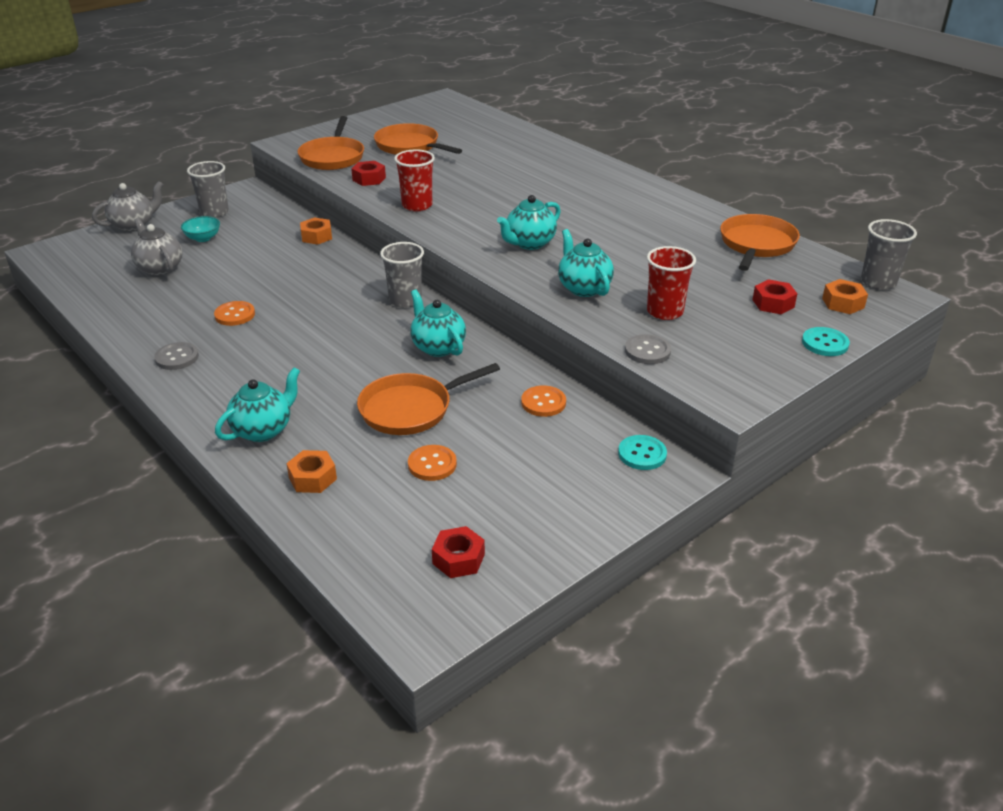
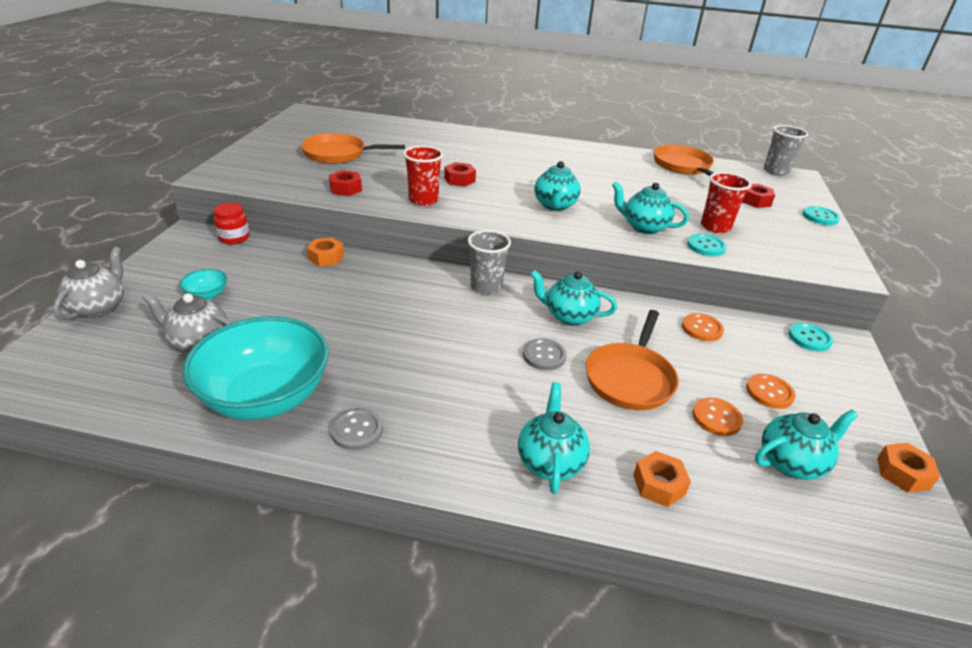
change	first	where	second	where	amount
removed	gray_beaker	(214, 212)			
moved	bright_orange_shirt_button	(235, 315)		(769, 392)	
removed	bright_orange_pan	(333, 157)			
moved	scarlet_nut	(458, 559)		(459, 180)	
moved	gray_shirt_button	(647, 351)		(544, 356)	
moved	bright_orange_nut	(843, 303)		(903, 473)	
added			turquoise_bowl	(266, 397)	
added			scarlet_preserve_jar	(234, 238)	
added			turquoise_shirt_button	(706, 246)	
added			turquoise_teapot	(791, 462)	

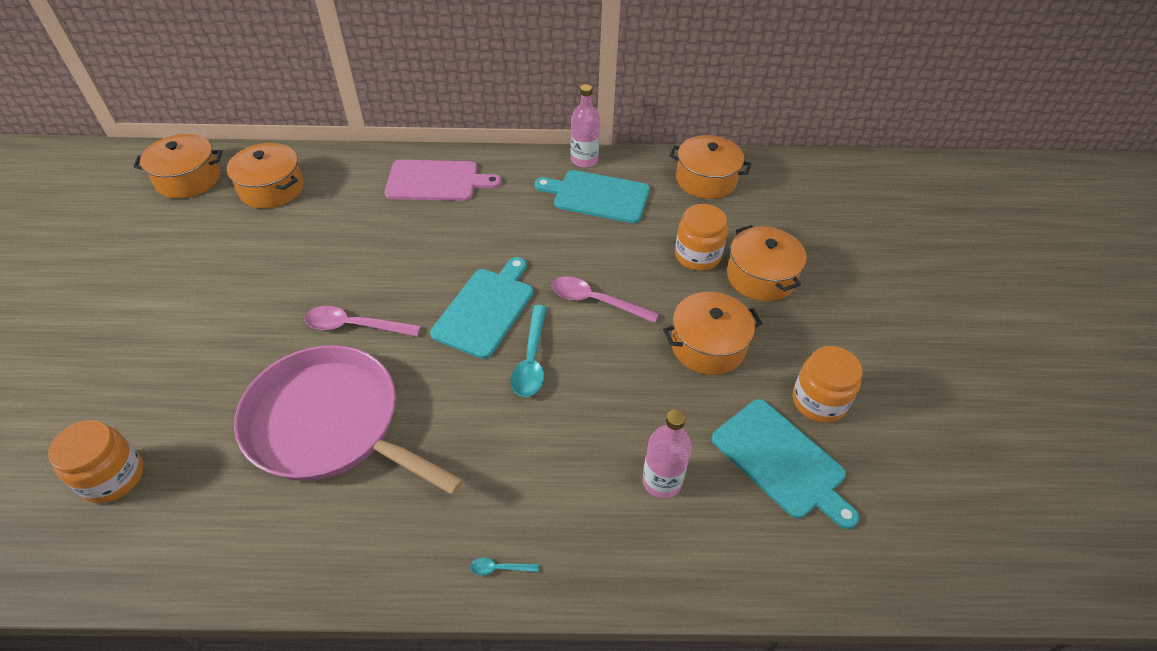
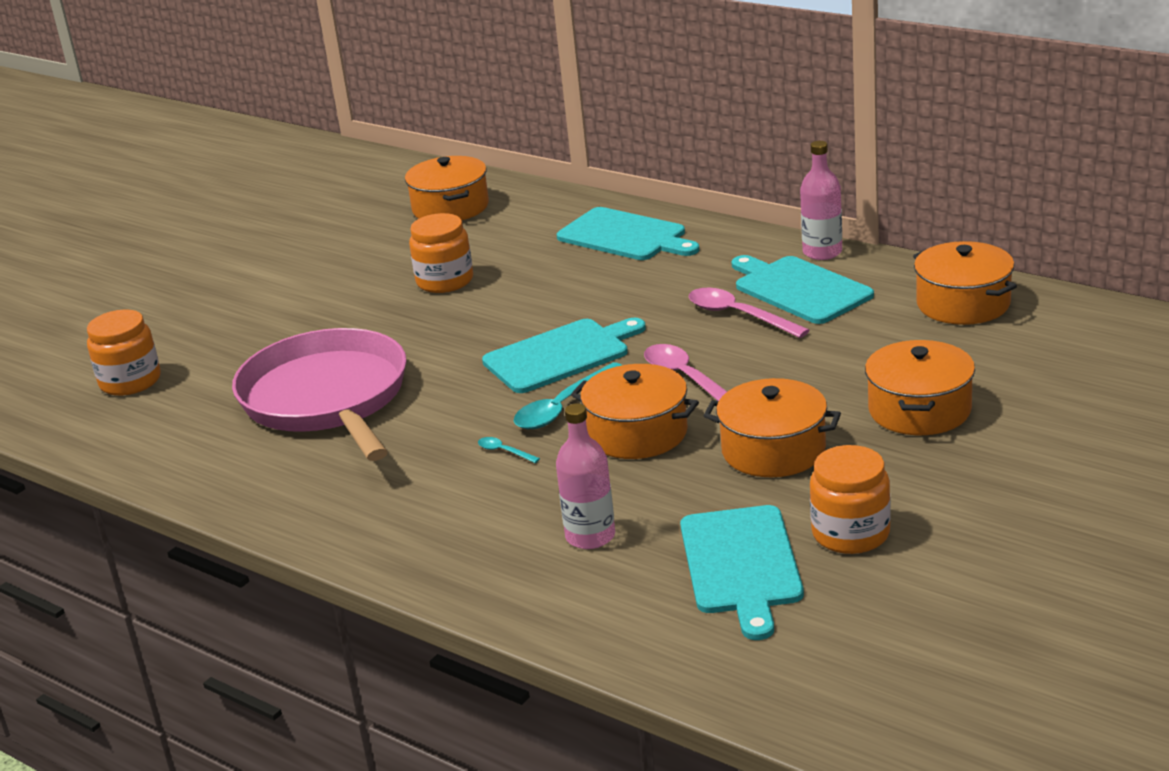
change	first	where	second	where	amount
moved	bright_orange_cooking_pot	(188, 179)		(637, 433)	
moved	pink_teaspoon	(355, 326)		(739, 315)	
recoloured	pink_chopping_board	(436, 181)	turquoise_chopping_board	(625, 236)	
moved	turquoise_teaspoon	(499, 568)		(504, 451)	
moved	bright_orange_preserve_jar	(697, 256)		(445, 281)	

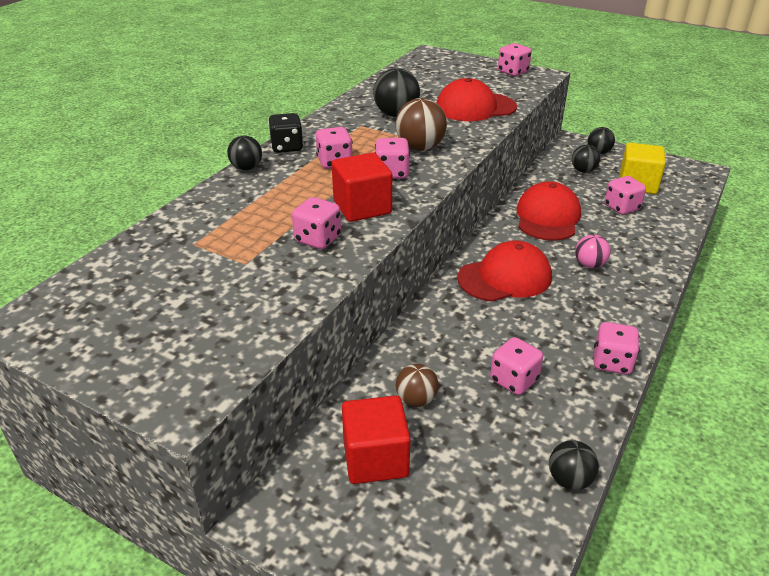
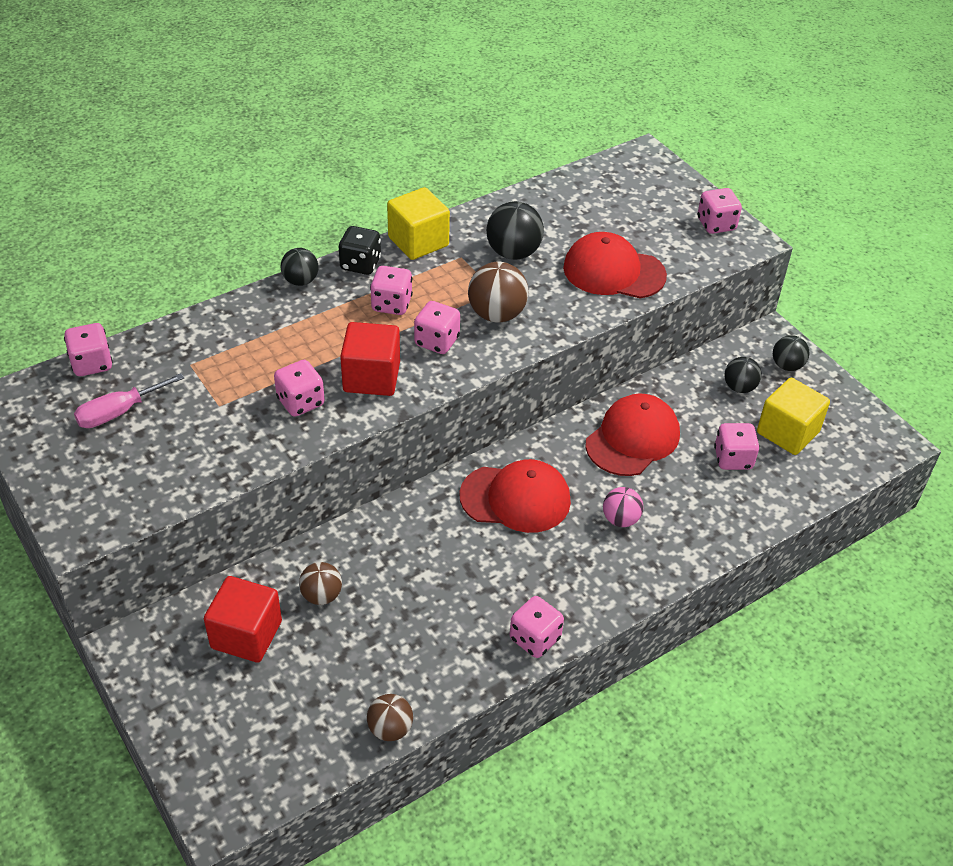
change	first	where	second	where	amount
moved	pink_dice	(514, 380)		(92, 364)	
recoloured	ebony_ball	(569, 480)	russet_ball	(390, 729)	
added			pink_flat_screwdriver	(119, 412)	
added			bright_yellow_cube	(418, 242)	

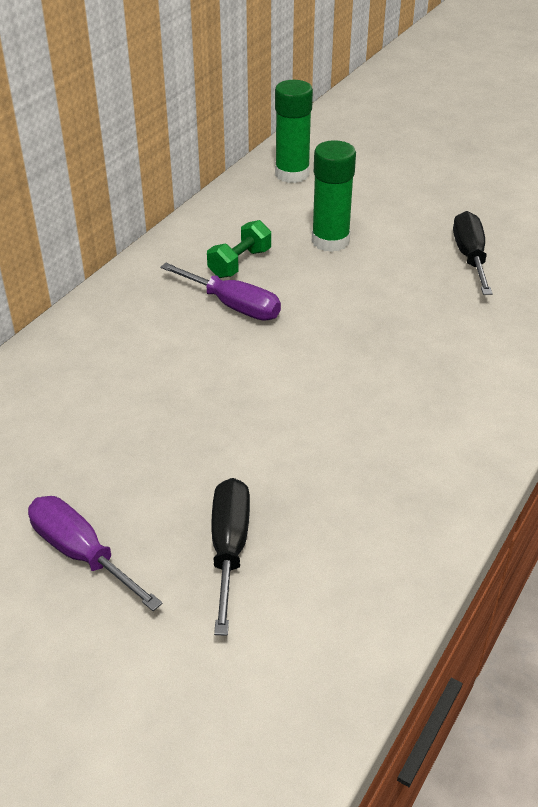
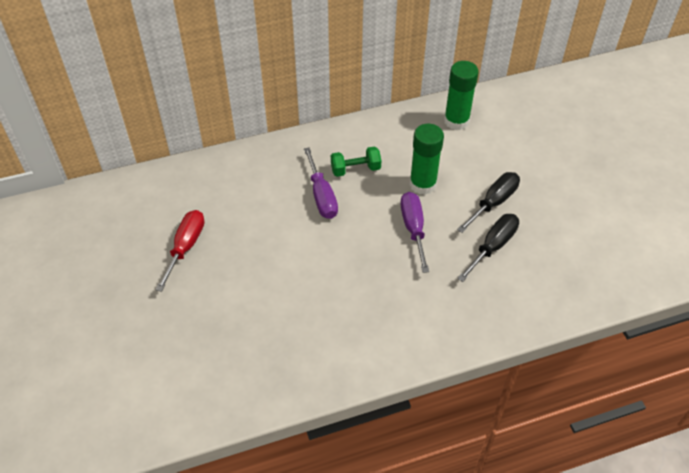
change	first	where	second	where	amount
moved	purple_flat_screwdriver	(81, 553)		(413, 229)	
moved	ebony_flat_screwdriver	(229, 548)		(493, 202)	
added			scarlet_flat_screwdriver	(186, 247)	

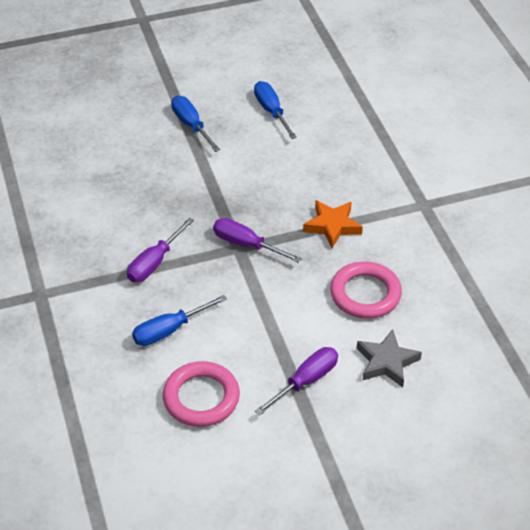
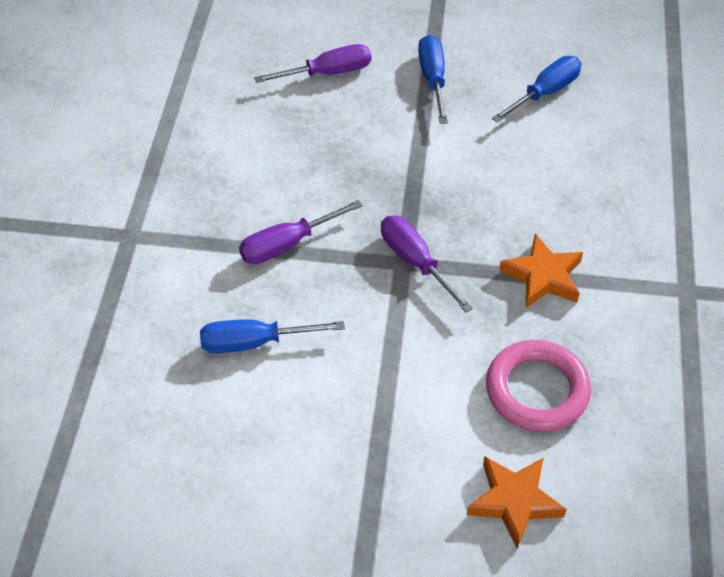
change	first	where	second	where	amount
removed	pink_ring	(201, 398)			
turned	royal_blue_flat_screwdriver	(271, 111)		(545, 92)	45 degrees clockwise
moved	purple_flat_screwdriver	(306, 381)		(329, 73)	
recoloured	gray_five-pointed_star	(386, 362)	bright_orange_five-pointed_star	(514, 502)	

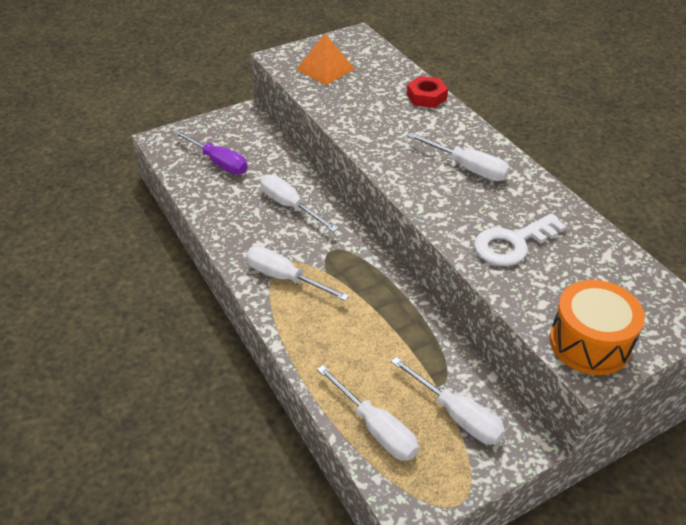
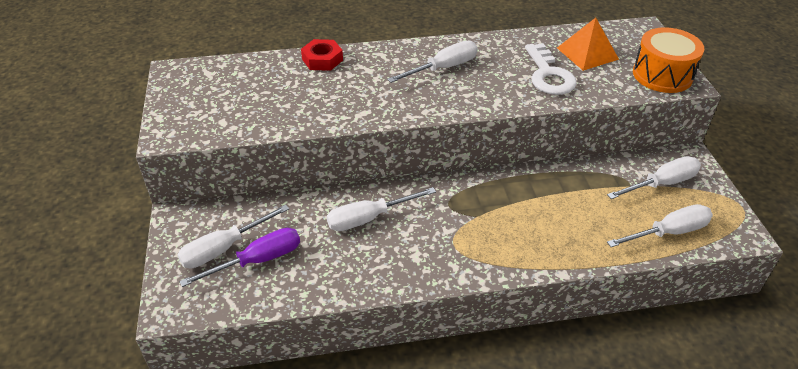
change	first	where	second	where	amount
moved	white_flat_screwdriver	(285, 278)		(224, 248)	
moved	bright_orange_solid_pyramid	(325, 69)		(587, 53)	

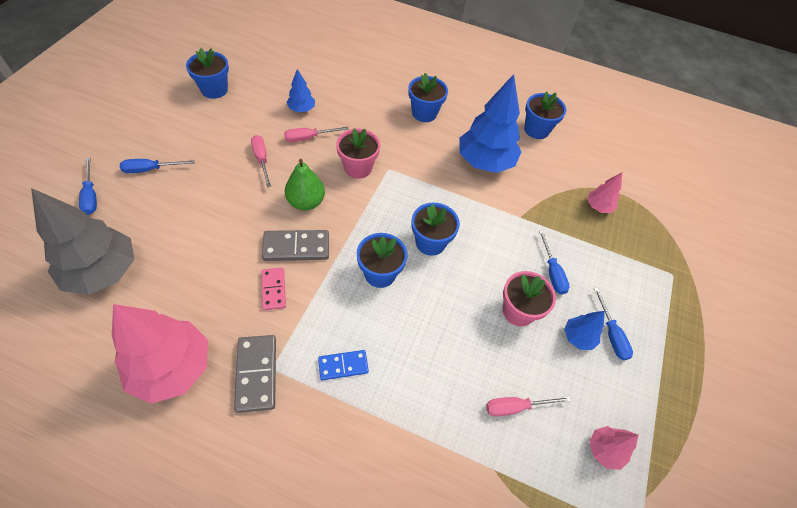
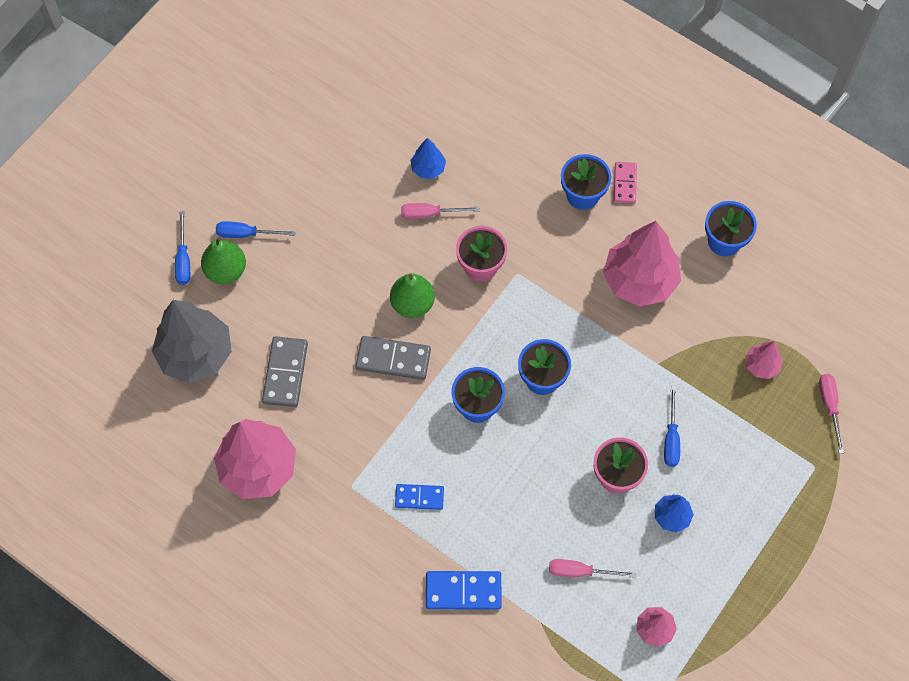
change	first	where	second	where	amount
removed	royal_blue_plant_pot	(214, 90)			
moved	gray_domino_tile	(256, 374)		(285, 373)	
moved	pink_flat_screwdriver	(262, 159)		(829, 406)	
moved	pink_domino_tile	(273, 289)		(624, 183)	
recoloured	royal_blue_tree	(485, 162)	pink_tree	(639, 280)	
removed	royal_blue_flat_screwdriver	(611, 334)			
added			green_toy_pear	(226, 270)	
added			royal_blue_domino_tile	(463, 591)	

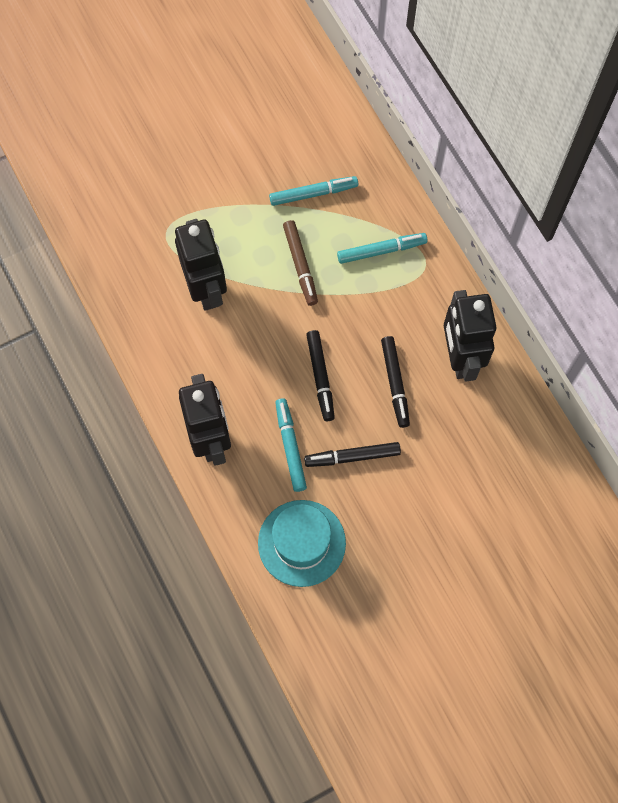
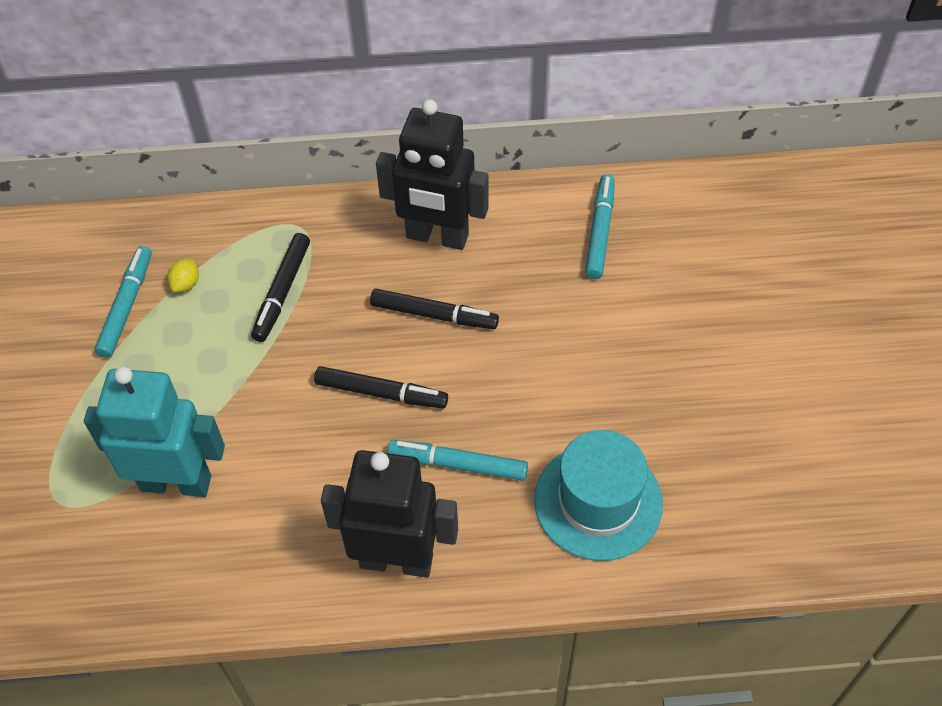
change	first	where	second	where	amount
recoloured	ebony_robot	(206, 289)	turquoise_robot	(176, 482)	
removed	russet_marker_pen	(300, 265)			
moved	ebony_marker_pen	(352, 456)		(282, 292)	
moved	turquoise_marker_pen	(381, 250)		(600, 231)	
added			bright_yellow_citrus_fruit	(186, 284)	

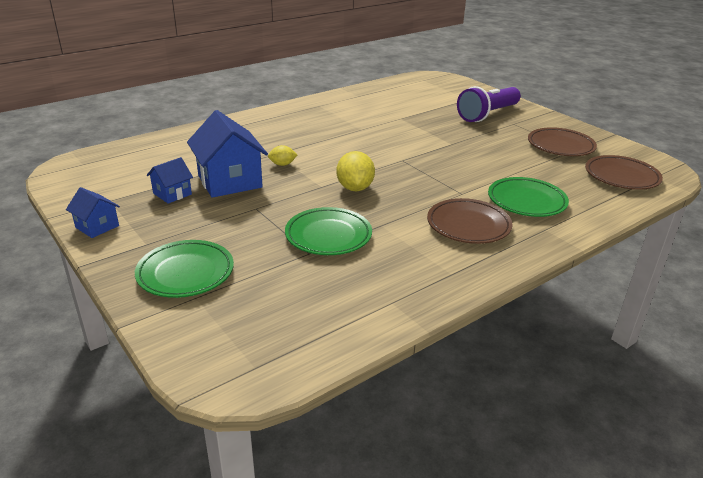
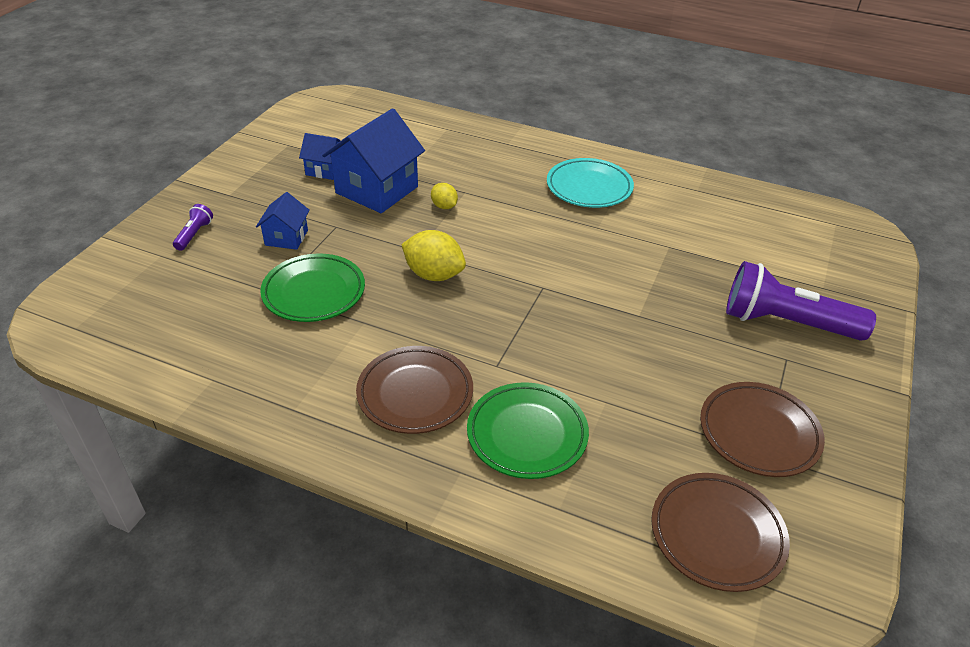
change	first	where	second	where	amount
moved	royal_blue_house	(97, 226)		(286, 237)	
replaced	green_dinner_plate	(185, 273)	purple_torch	(194, 234)	
turned	bright_yellow_citrus_fruit	(355, 188)		(434, 275)	60 degrees clockwise
added			turquoise_dinner_plate	(589, 188)	

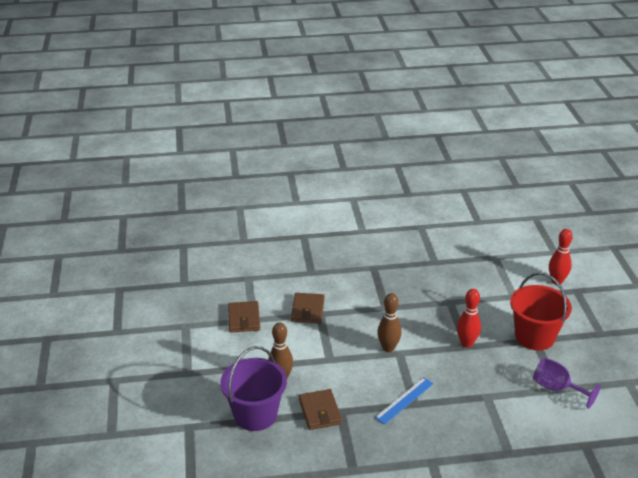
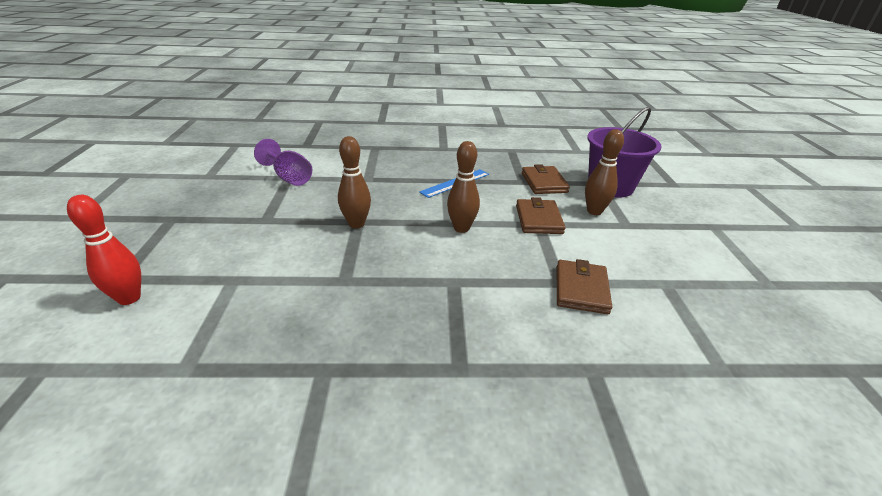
change	first	where	second	where	amount
moved	russet_billfold	(244, 319)		(538, 219)	
recoloured	scarlet_bowling_pin	(466, 343)	russet_bowling_pin	(356, 224)	
removed	scarlet_pail	(534, 337)			

